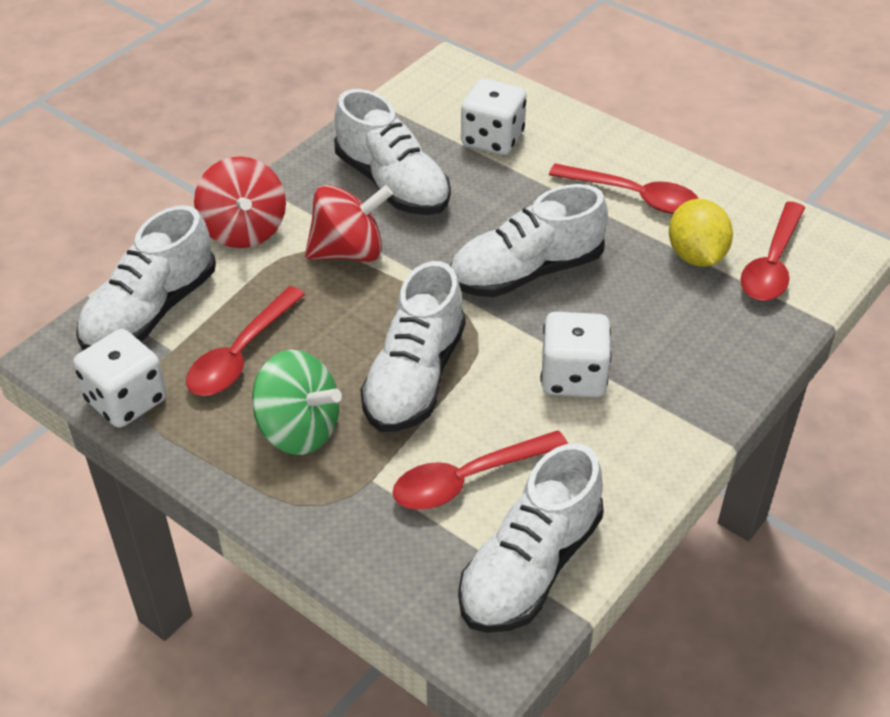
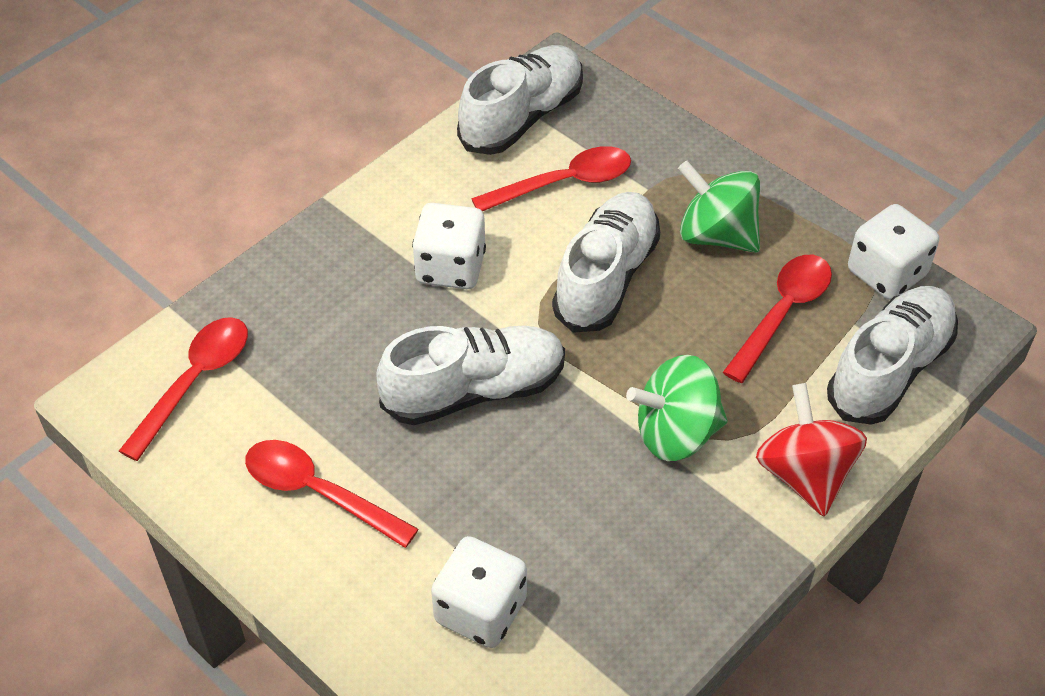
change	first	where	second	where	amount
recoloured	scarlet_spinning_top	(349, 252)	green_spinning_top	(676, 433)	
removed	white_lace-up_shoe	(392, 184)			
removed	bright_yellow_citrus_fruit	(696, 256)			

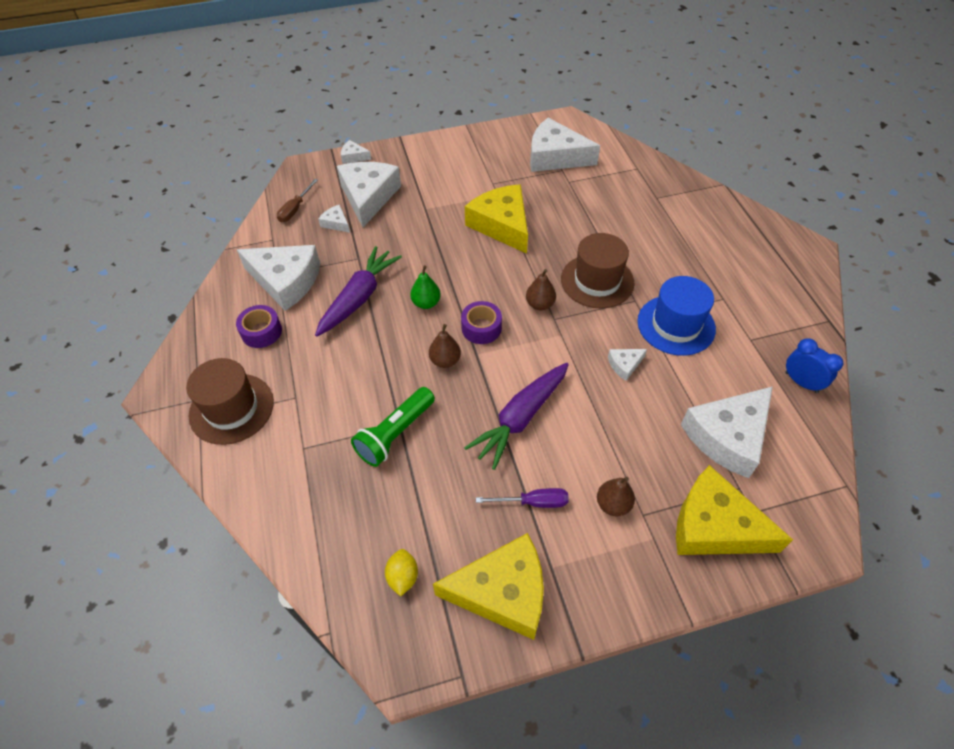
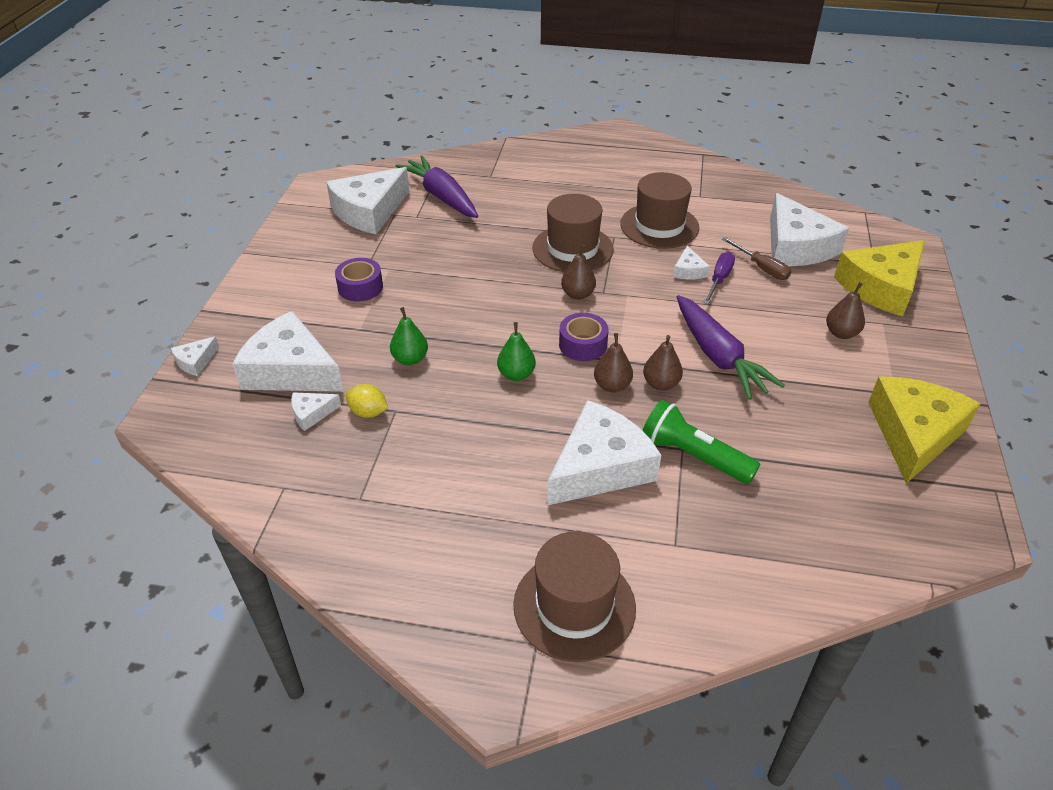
change	first	where	second	where	amount
moved	purple_tape	(261, 332)		(360, 287)	
moved	white_piece_of_cheese	(286, 281)		(600, 467)	
moved	russet_flat_screwdriver	(295, 209)		(761, 268)	
moved	purple_toy_carrot	(359, 298)		(441, 196)	
turned	green_torch	(395, 434)		(693, 456)	150 degrees clockwise
moved	bright_yellow_citrus_fruit	(403, 577)		(368, 412)	
removed	bright_yellow_piece_of_cheese	(502, 225)			
moved	purple_flat_screwdriver	(533, 502)		(719, 279)	
recoloured	royal_blue_tall_hat	(676, 325)	russet_tall_hat	(659, 226)	
removed	royal_blue_clock	(801, 382)			
added			green_toy_pear	(410, 359)	
added			russet_toy_pear	(661, 384)	

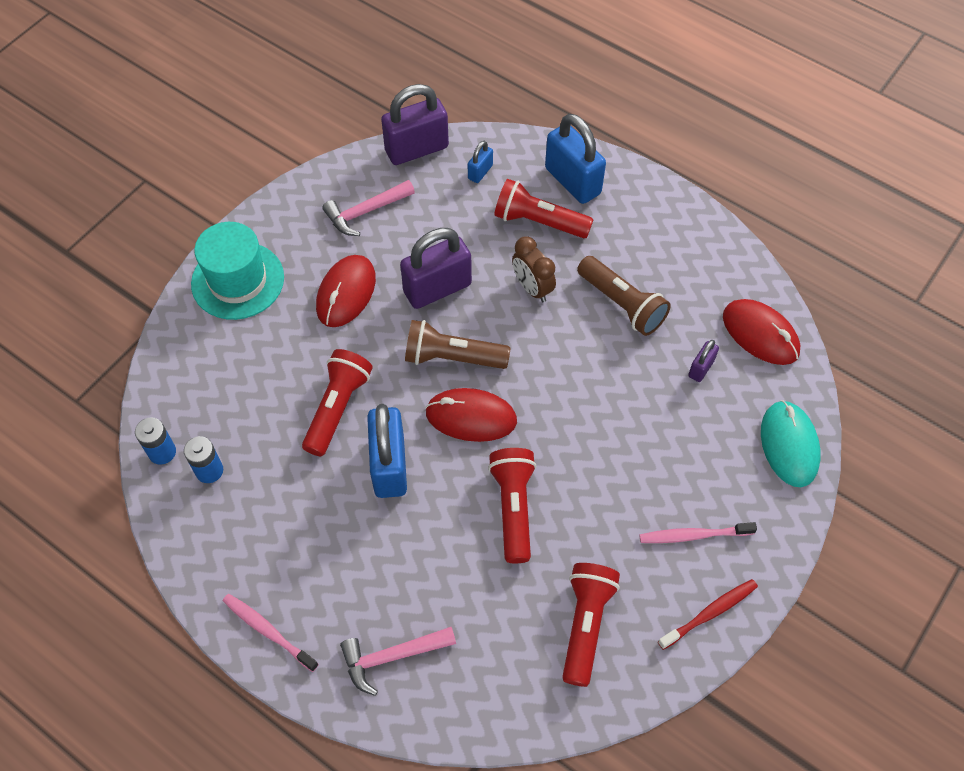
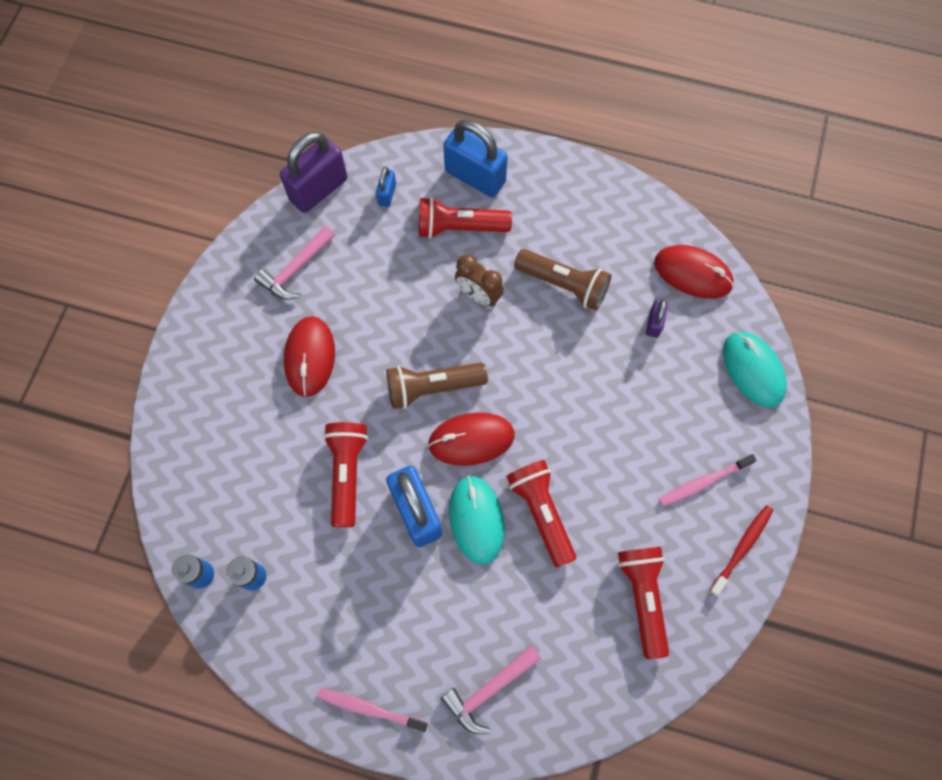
change	first	where	second	where	amount
removed	turquoise_tall_hat	(237, 280)			
removed	purple_padlock	(437, 288)			
added			turquoise_mouse	(476, 520)	

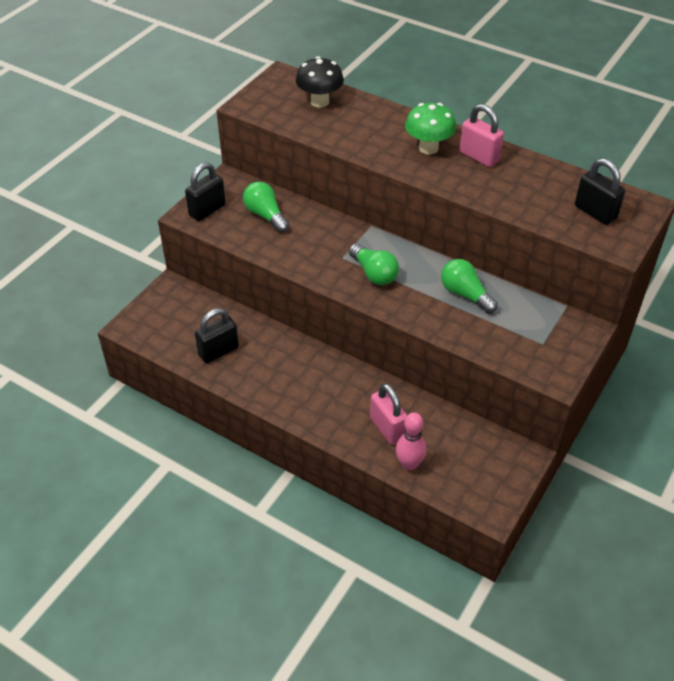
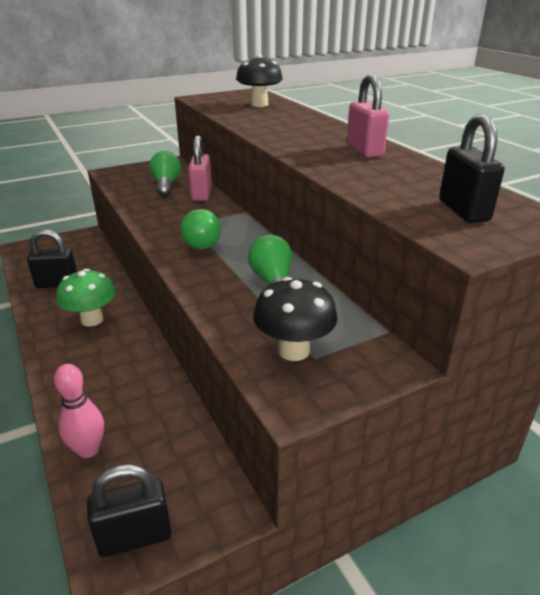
change	first	where	second	where	amount
moved	ebony_padlock	(207, 210)		(135, 537)	
moved	pink_padlock	(387, 428)		(201, 194)	
moved	green_fungus	(428, 148)		(92, 320)	
added			ebony_fungus	(294, 350)	

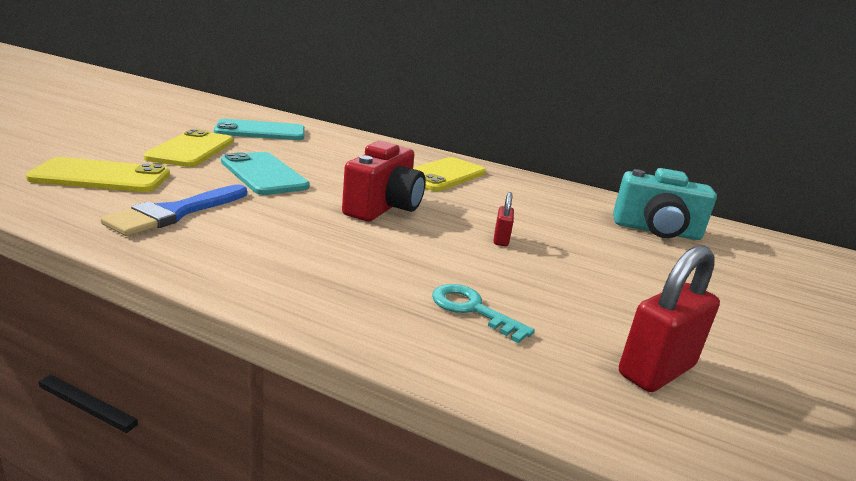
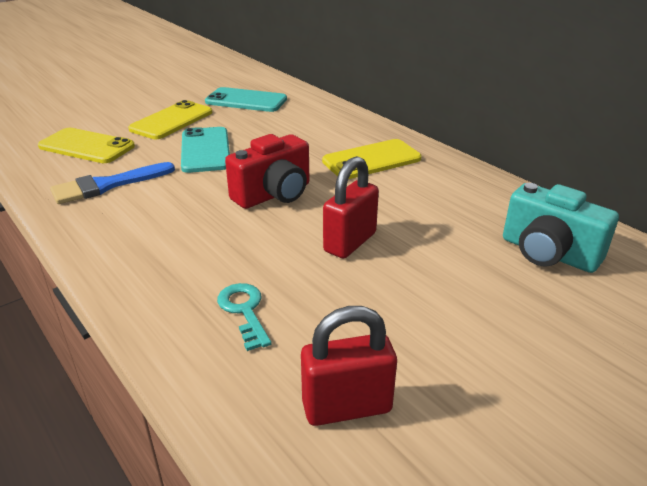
change	first	where	second	where	amount
resized	scarlet_padlock	(501, 239)		(350, 242)	x1.92

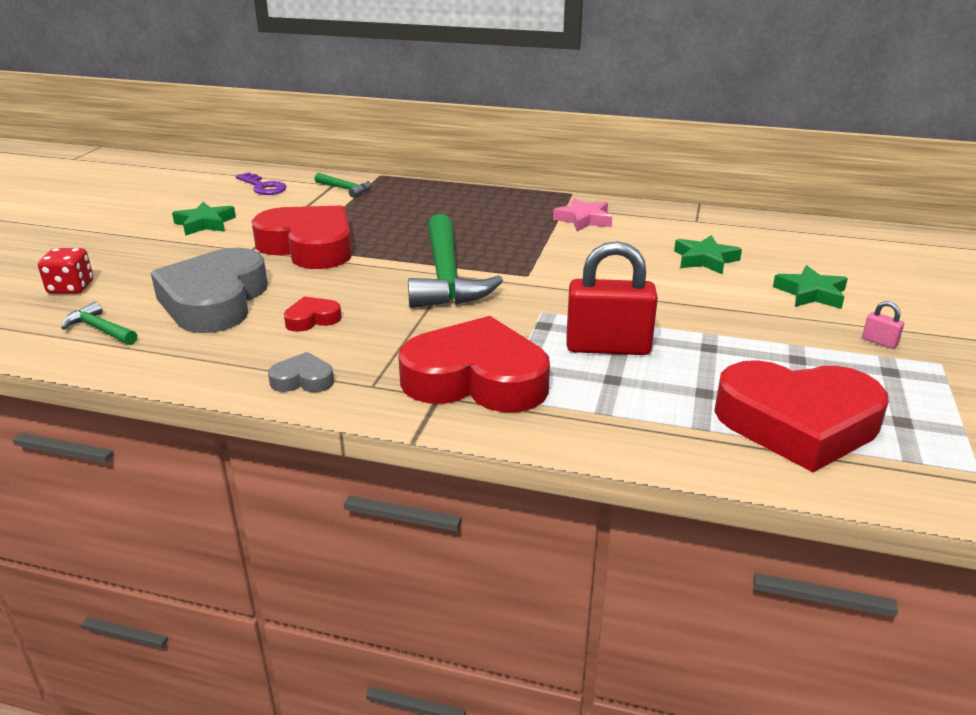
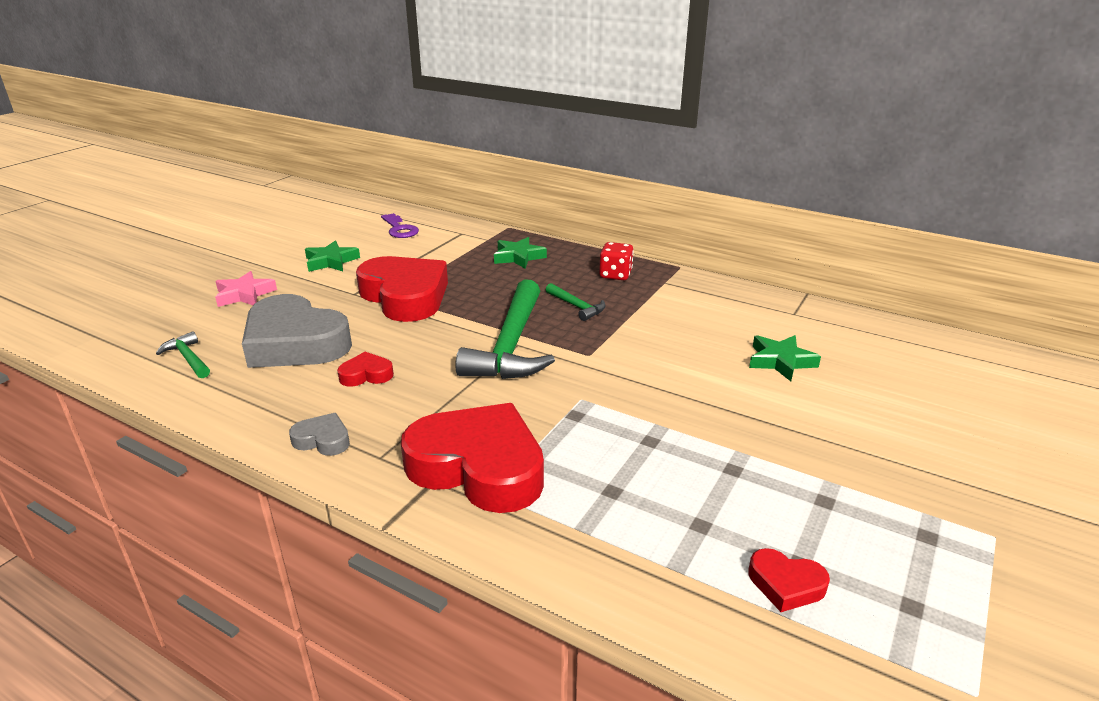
change	first	where	second	where	amount
moved	scarlet_dice	(71, 288)		(615, 275)	
turned	gray_love_heart	(215, 301)		(295, 343)	75 degrees counterclockwise
moved	green_claw_hammer	(345, 189)		(577, 307)	
moved	pink_five-pointed_star	(584, 220)		(244, 294)	
removed	scarlet_padlock	(608, 347)			
resized	scarlet_love_heart	(797, 423)		(785, 584)	x0.43
moved	green_five-pointed_star	(811, 293)		(518, 257)	
removed	pink_padlock	(879, 342)			

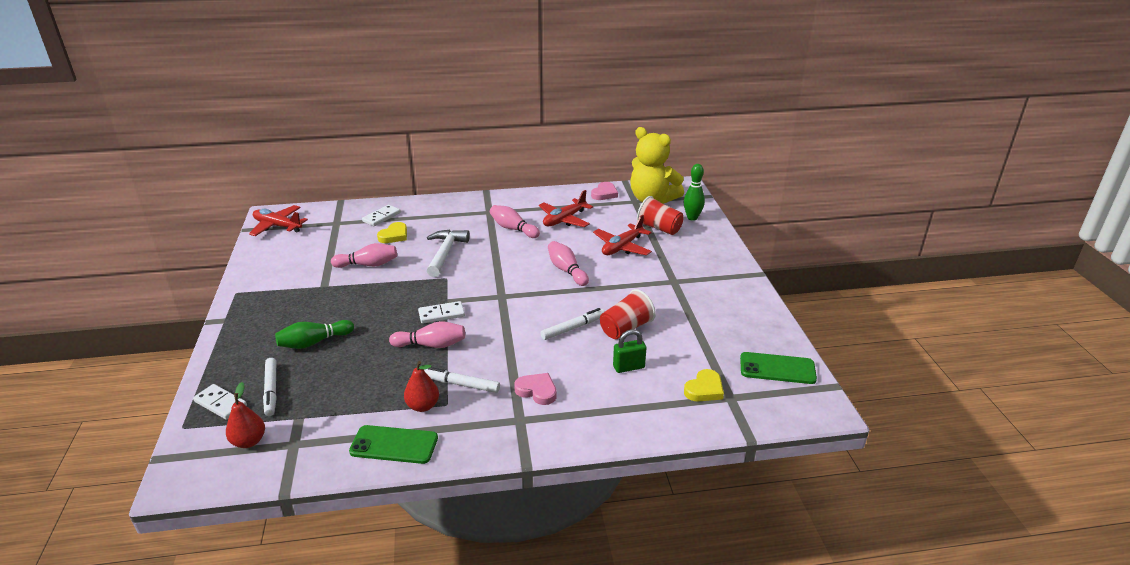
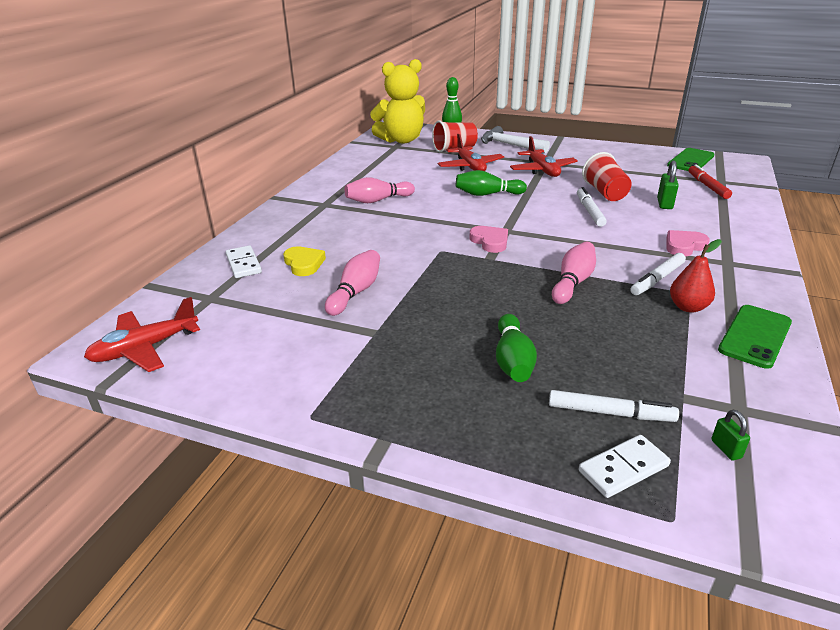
change	first	where	second	where	amount
replaced	scarlet_toy_pear	(249, 441)	green_padlock	(726, 449)	
removed	white_domino_tile	(441, 314)			
moved	white_claw_hammer	(445, 253)		(509, 145)	
moved	scarlet_plane	(564, 220)		(542, 170)	
recoloured	pink_bowling_pin	(566, 270)	green_bowling_pin	(487, 194)	
moved	pink_love_heart	(604, 194)		(490, 241)	
replaced	bright_yellow_love_heart	(704, 389)	scarlet_marker_pen	(707, 186)	

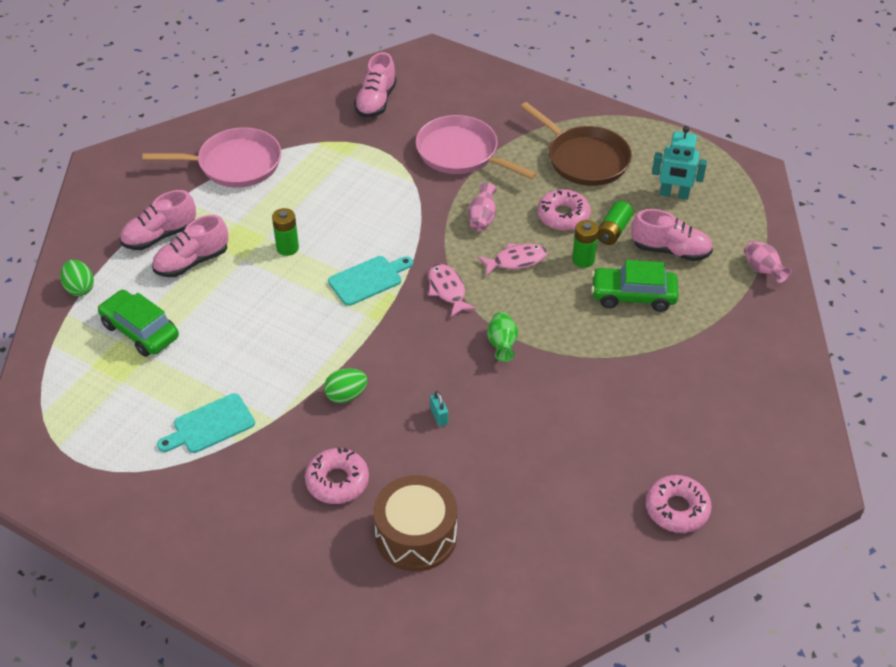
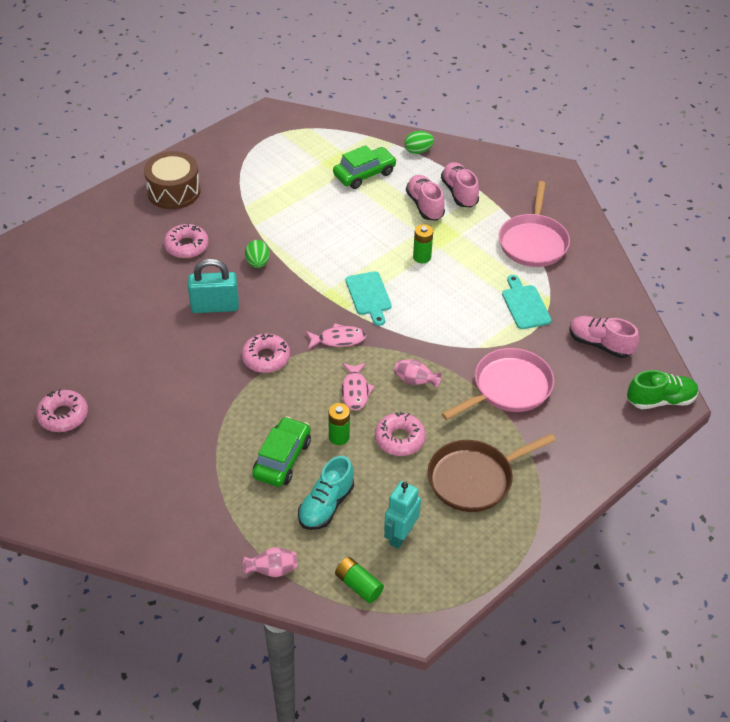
change	first	where	second	where	amount
moved	turquoise_chopping_board	(210, 425)		(525, 305)	
moved	russet_toy_drum	(416, 535)		(174, 191)	
resized	turquoise_padlock	(439, 416)		(215, 306)	x2.38
replaced	green_tall_vase	(502, 345)	pink_doughnut	(266, 358)	
moved	green_battery	(613, 231)		(358, 585)	
recoloured	pink_lace-up_shoe	(670, 250)	turquoise_lace-up_shoe	(326, 505)	
added			green_lace-up_shoe	(660, 400)	

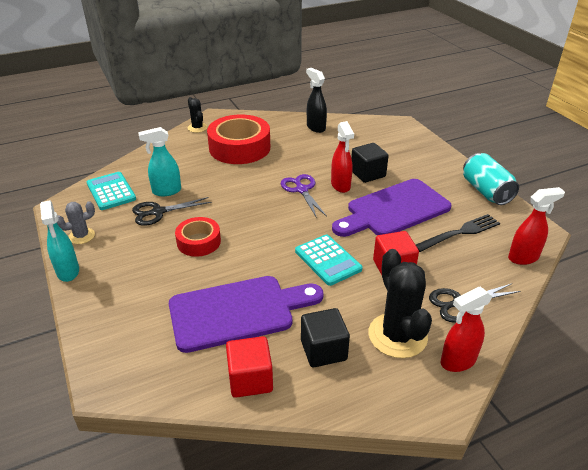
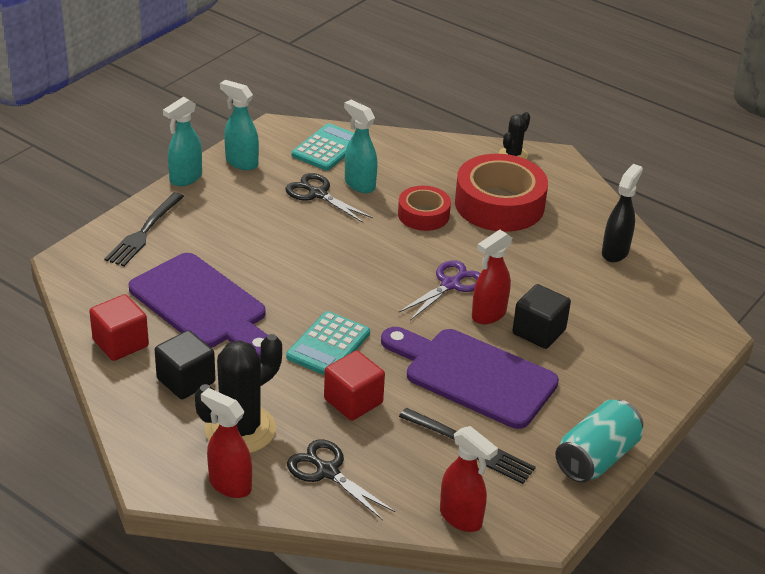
change	first	where	second	where	amount
replaced	gray_prickly_plant	(81, 236)	turquoise_sprayer	(241, 162)	
moved	scarlet_tape	(199, 242)		(423, 215)	
added			ebony_table_fork	(144, 232)	

